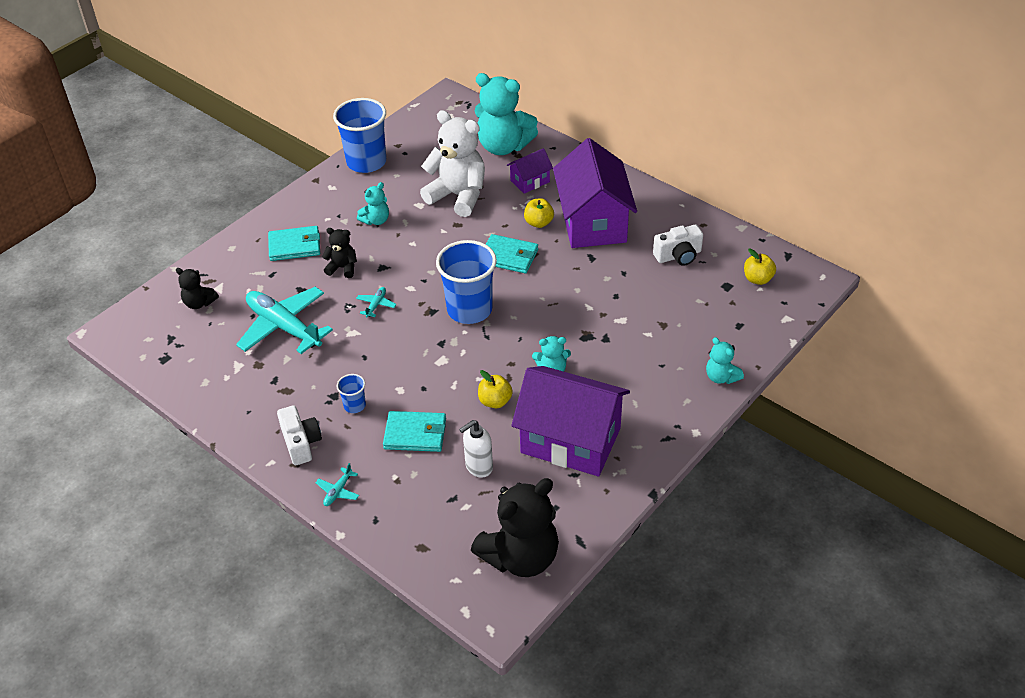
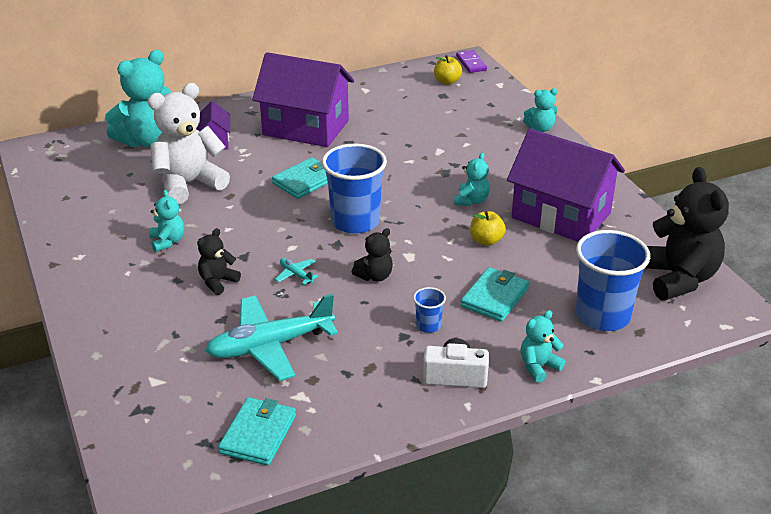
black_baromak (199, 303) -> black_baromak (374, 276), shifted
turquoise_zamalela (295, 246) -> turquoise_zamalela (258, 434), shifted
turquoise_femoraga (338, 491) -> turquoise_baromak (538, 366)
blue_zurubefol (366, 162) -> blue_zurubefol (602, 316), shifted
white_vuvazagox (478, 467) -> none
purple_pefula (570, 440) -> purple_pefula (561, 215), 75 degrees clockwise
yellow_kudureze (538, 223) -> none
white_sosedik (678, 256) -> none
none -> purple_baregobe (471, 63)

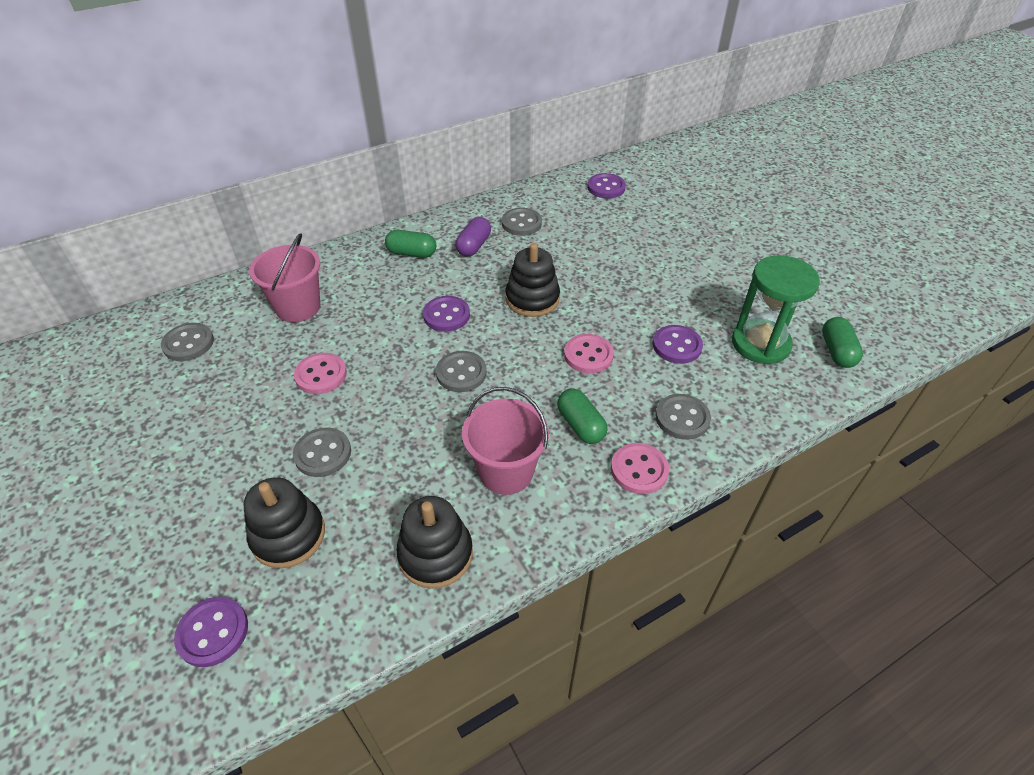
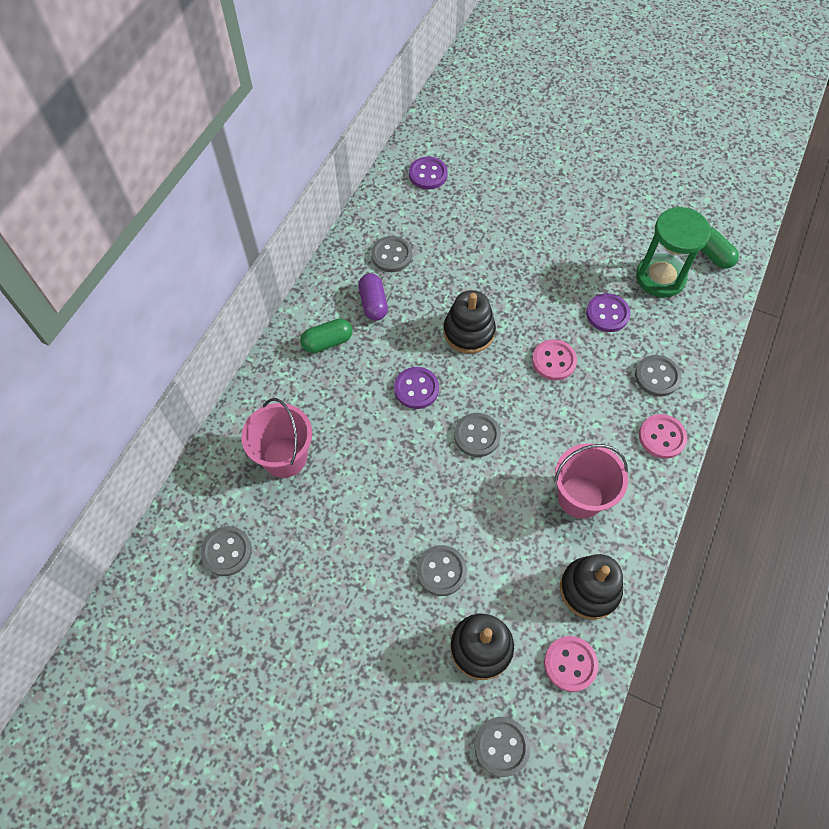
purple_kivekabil (213, 632) -> grey_kivekabil (501, 746)
pink_kivekabil (321, 375) -> pink_kivekabil (570, 664), shifted
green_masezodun (580, 425) -> none

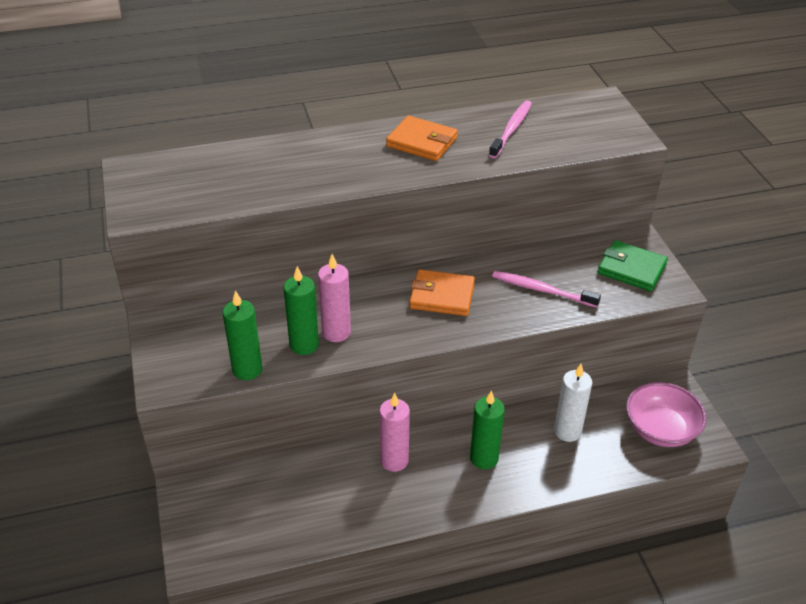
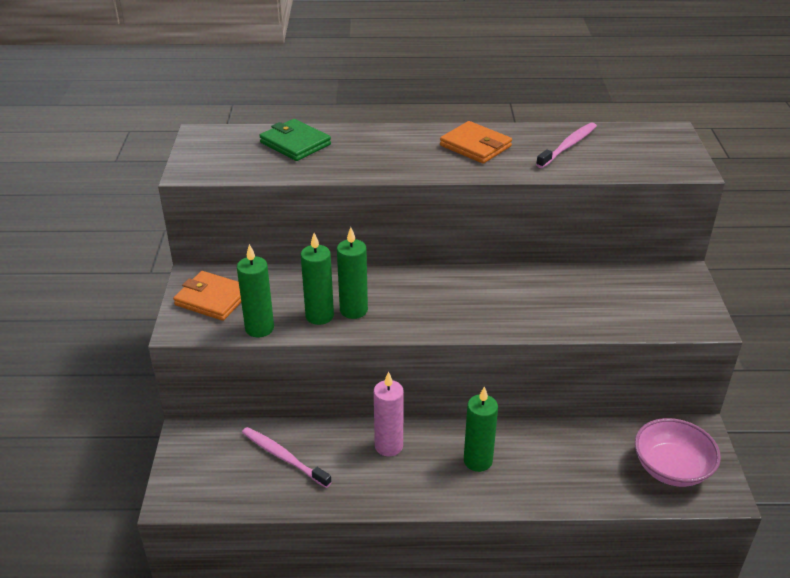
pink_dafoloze (336, 332) -> green_dafoloze (353, 310)
orange_zamalela (442, 296) -> orange_zamalela (212, 299), shifted
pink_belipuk (541, 290) -> pink_belipuk (283, 457), shifted
white_dafoloze (567, 431) -> none
green_zamalela (631, 269) -> green_zamalela (295, 143), shifted

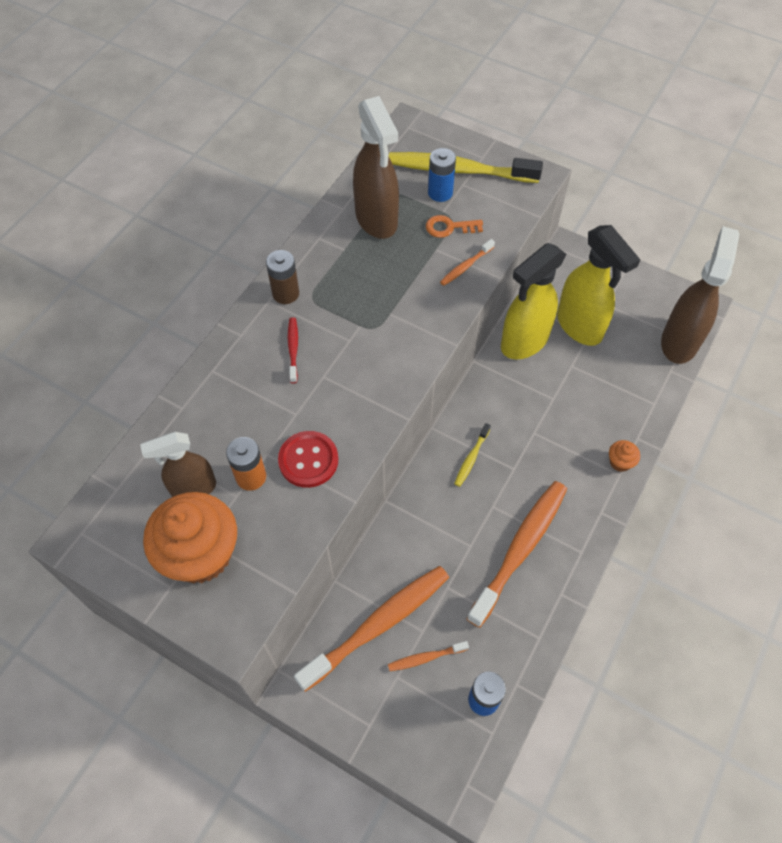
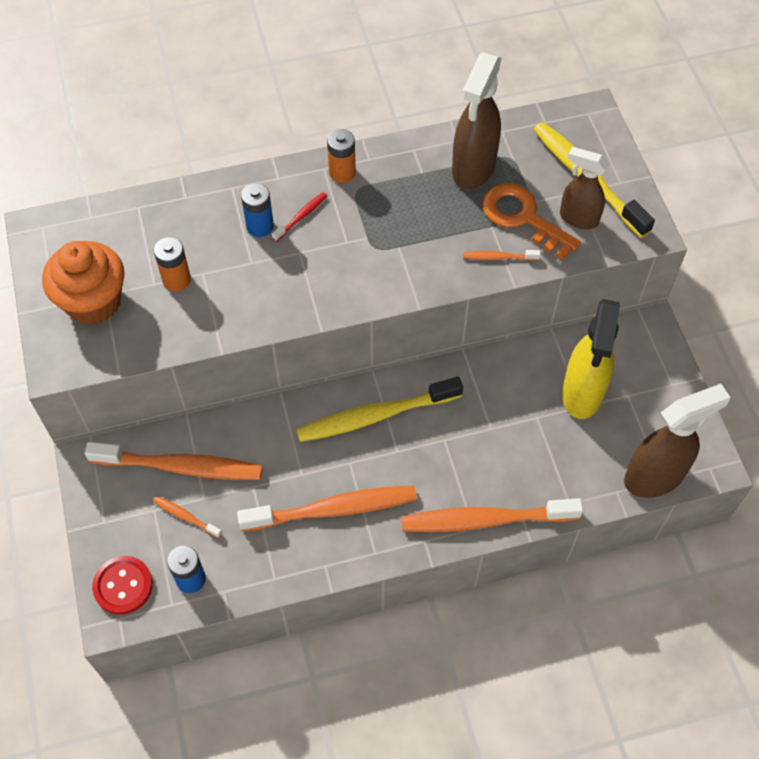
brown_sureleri (193, 488) -> brown_sureleri (578, 218), shifted
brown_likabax (285, 293) -> orange_likabax (342, 172)
red_kivekabil (308, 460) -> red_kivekabil (123, 586), shifted
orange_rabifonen (449, 227) -> orange_rabifonen (523, 217), x1.79
blue_likabax (440, 193) -> blue_likabax (260, 226), shifted
yellow_belipuk (471, 458) -> yellow_belipuk (375, 416), x2.26
yellow_sureleri (524, 342) -> none
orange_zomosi (620, 462) -> orange_belipuk (485, 520)

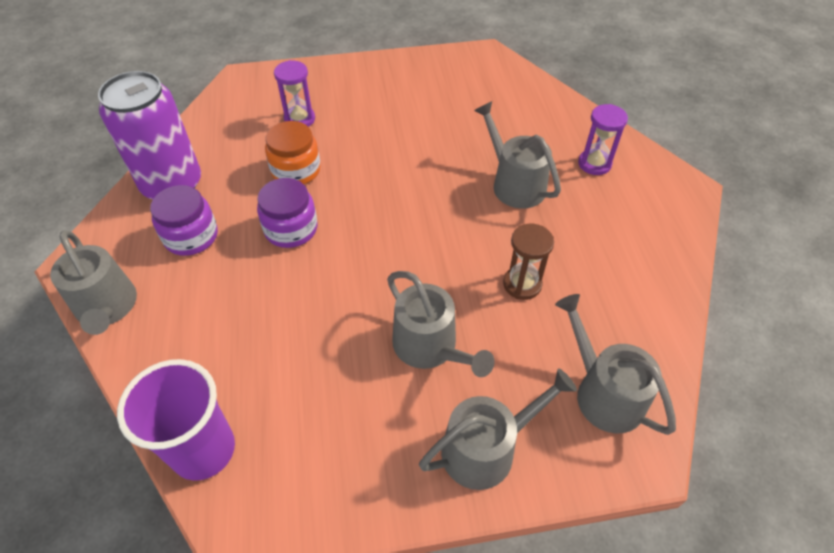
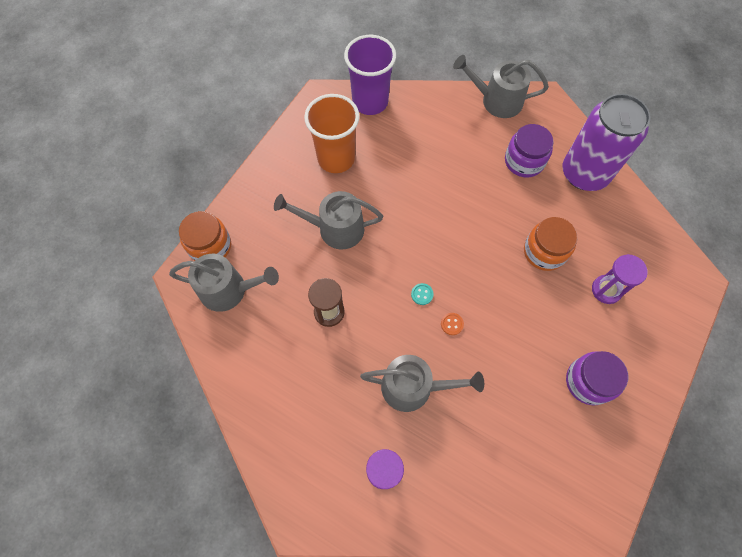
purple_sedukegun (291, 229) -> purple_sedukegun (588, 381), shifted
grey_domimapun (486, 448) -> none
none -> orange_sedukegun (210, 246)
none -> orange_zurubefol (336, 158)
none -> turquoise_kivekabil (422, 294)
none -> orange_kivekabil (452, 324)

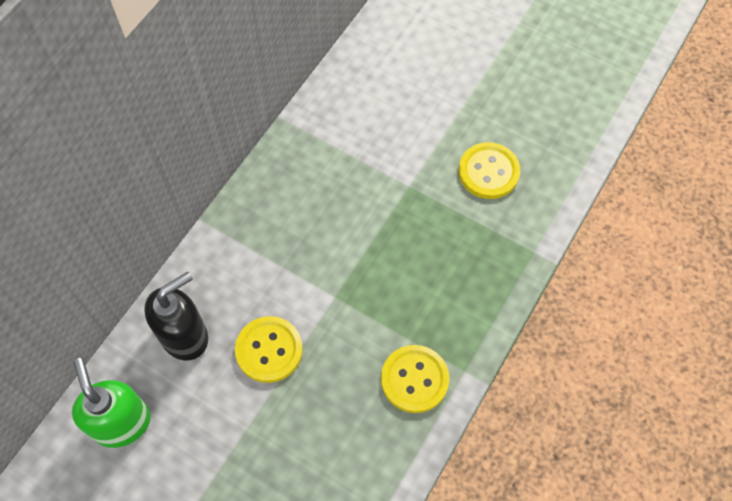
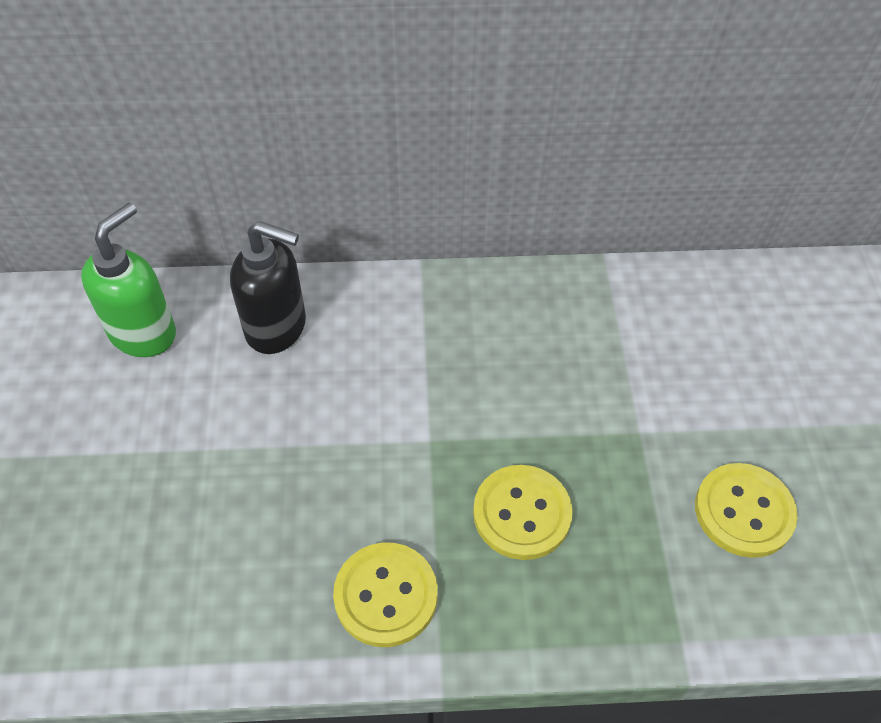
yellow_kivekabil (269, 350) -> yellow_kivekabil (522, 513), shifted

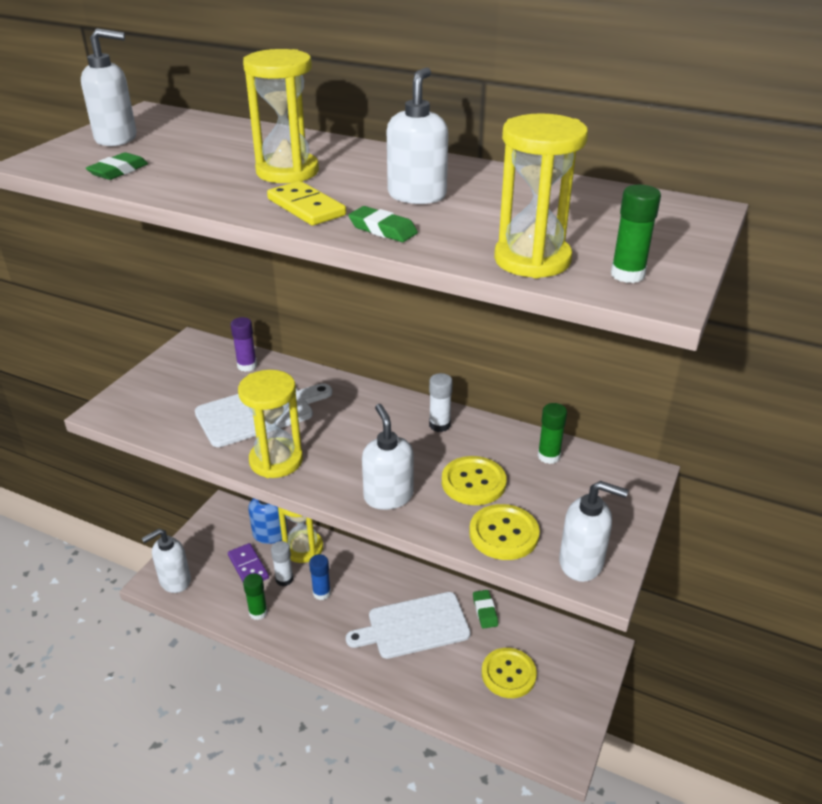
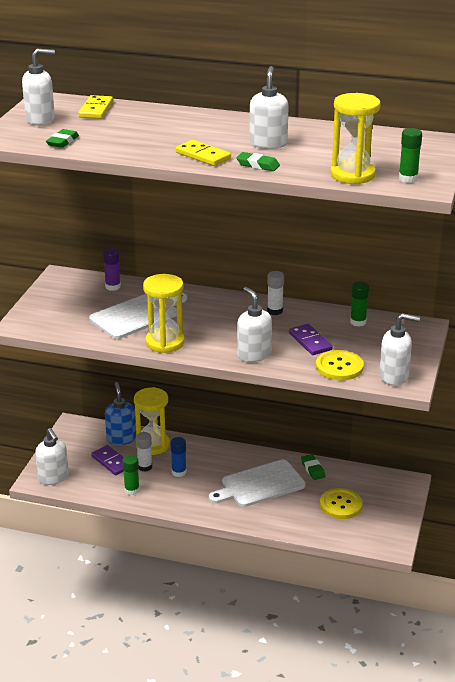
white_vuvazagox (174, 581) -> white_vuvazagox (53, 478), 75 degrees counterclockwise
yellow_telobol (287, 172) -> none
yellow_kivekabil (473, 482) -> purple_baregobe (310, 341)
none -> yellow_baregobe (96, 109)

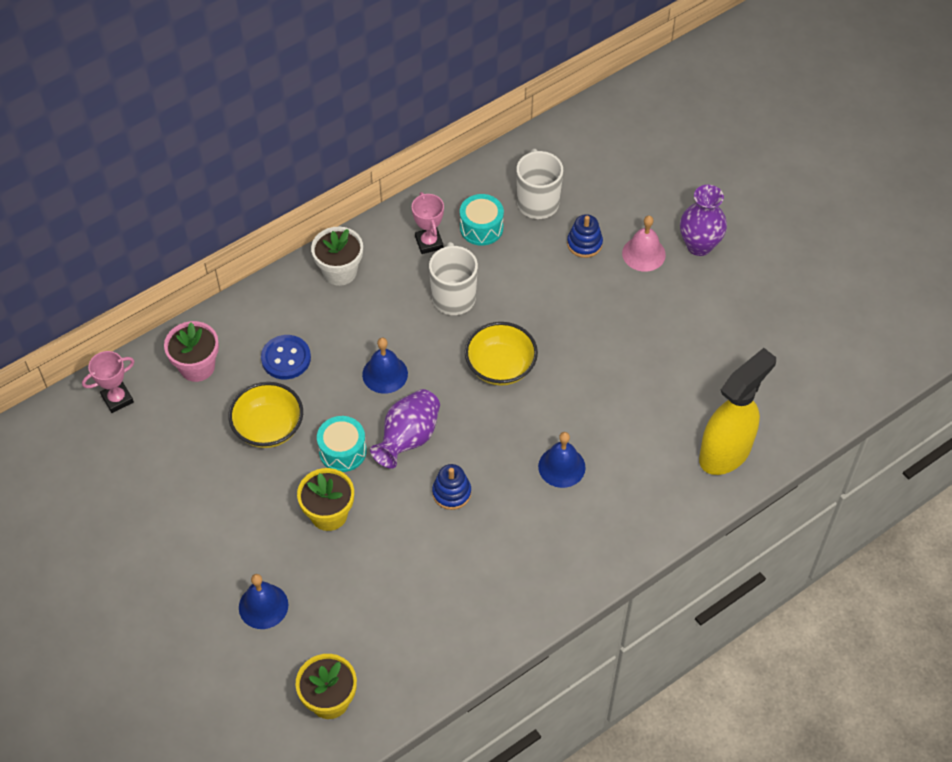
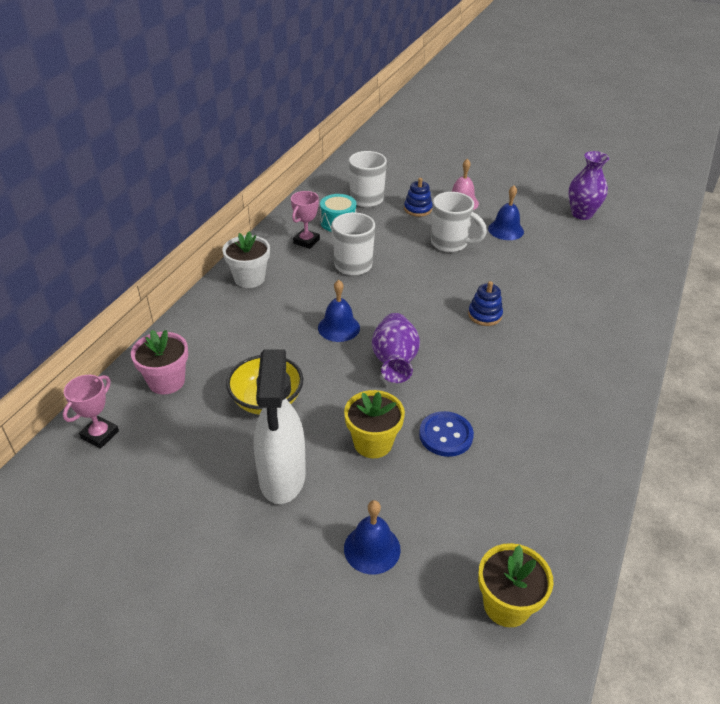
blue_kivekabil (286, 358) -> blue_kivekabil (446, 435), shifted
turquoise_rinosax (342, 451) -> none
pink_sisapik (429, 243) -> pink_sisapik (306, 241), 75 degrees clockwise
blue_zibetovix (451, 493) -> blue_zibetovix (485, 315), shifted
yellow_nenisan (500, 367) -> none
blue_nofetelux (561, 467) -> blue_nofetelux (506, 230), shifted
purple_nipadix (699, 245) -> purple_nipadix (581, 214), shifted
yellow_sureleri (725, 452) -> none
none -> white_sureleri (282, 478)
none -> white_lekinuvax (450, 243)

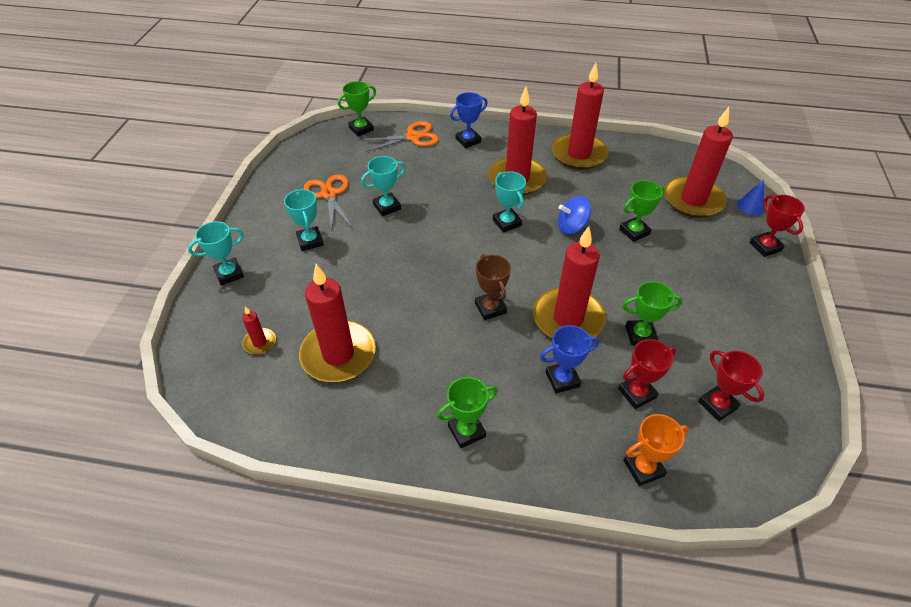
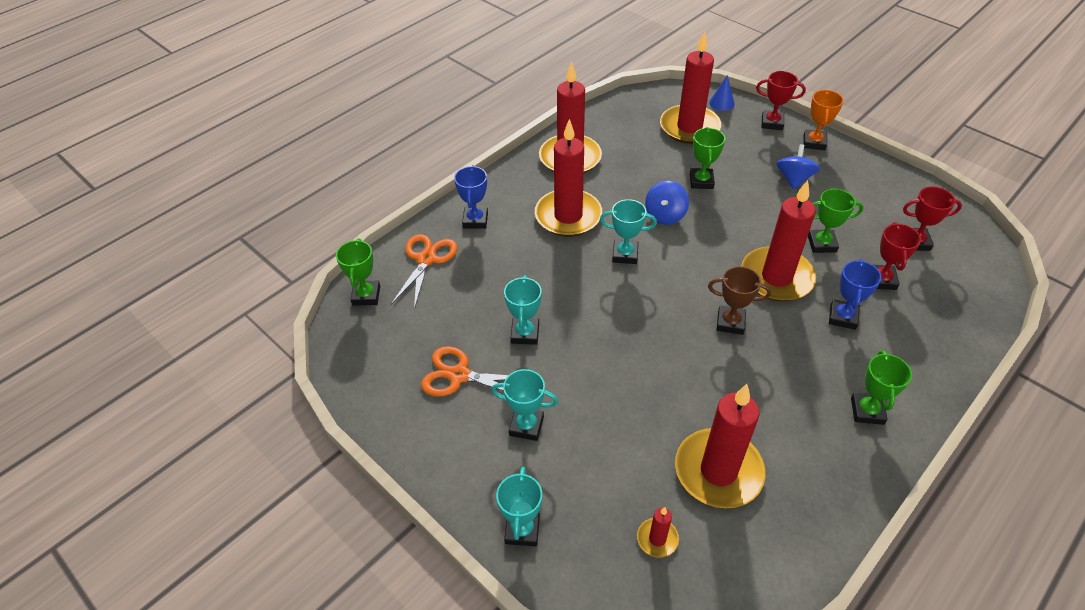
green_sisapik (640, 335) -> green_sisapik (821, 244), 60 degrees clockwise
orange_sisapik (643, 468) -> orange_sisapik (814, 142), shifted
none -> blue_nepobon (794, 179)

